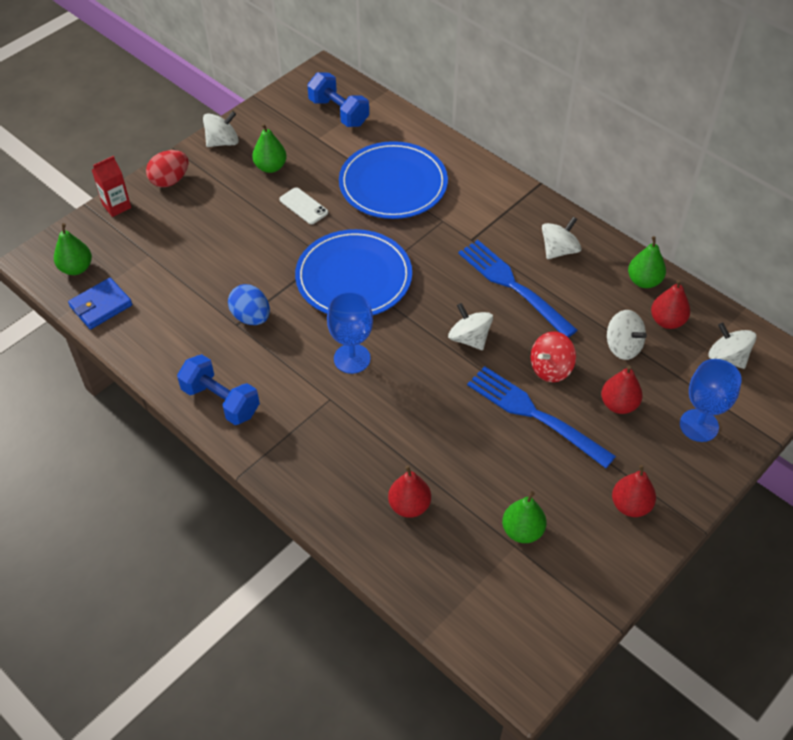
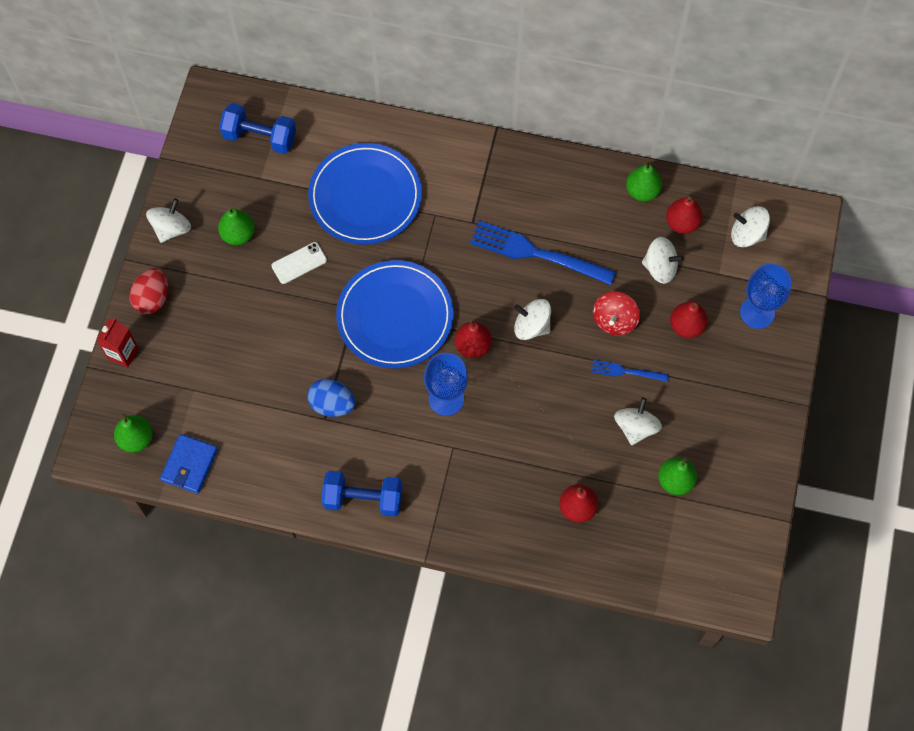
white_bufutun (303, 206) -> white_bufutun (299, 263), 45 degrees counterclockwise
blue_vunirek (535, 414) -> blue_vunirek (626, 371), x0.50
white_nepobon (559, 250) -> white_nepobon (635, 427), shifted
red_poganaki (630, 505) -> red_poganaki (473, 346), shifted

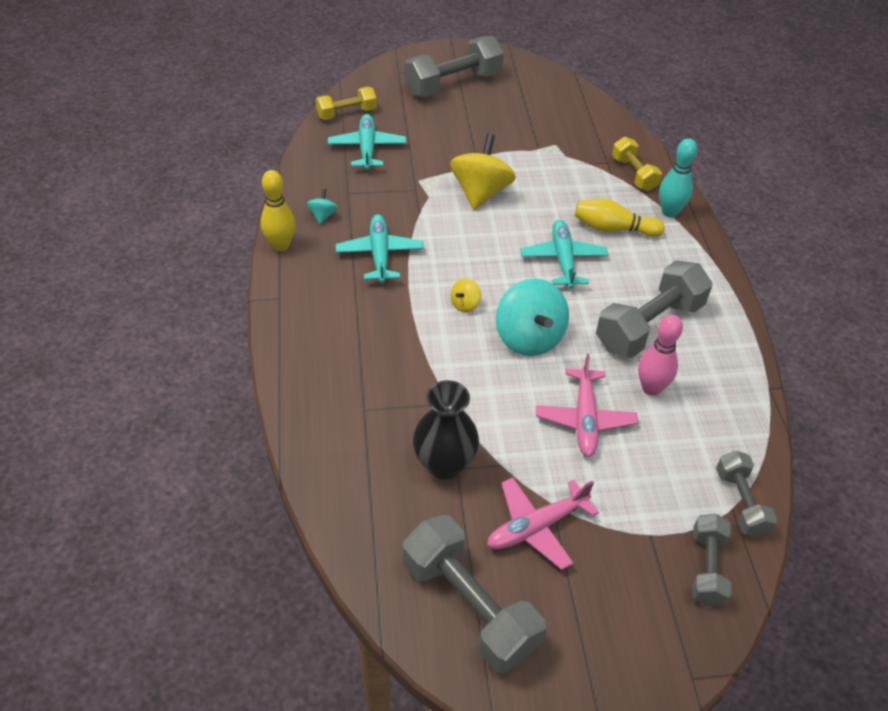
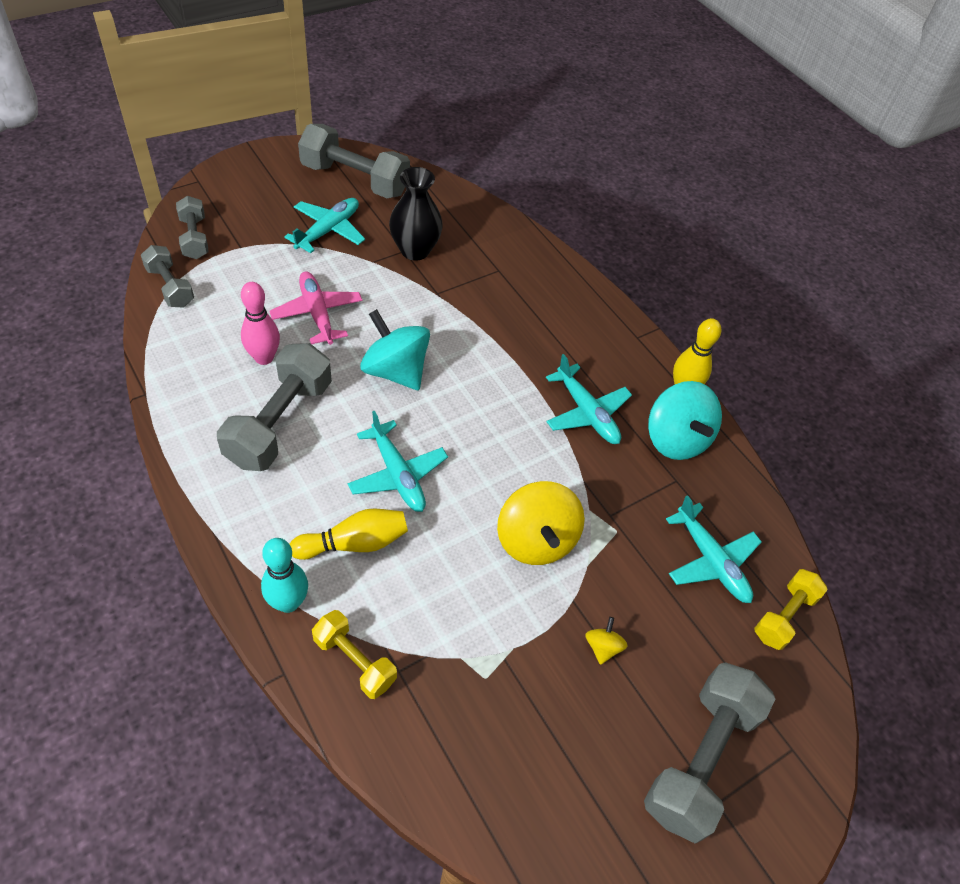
turquoise_nepobon (323, 216) -> turquoise_nepobon (676, 439), x2.21
yellow_nepobon (465, 304) -> yellow_nepobon (602, 647), shifted
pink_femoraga (536, 527) -> turquoise_femoraga (328, 230)

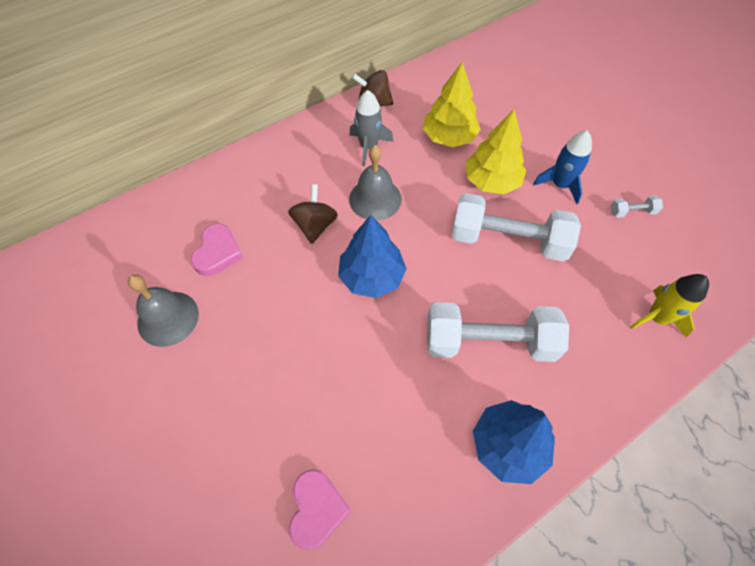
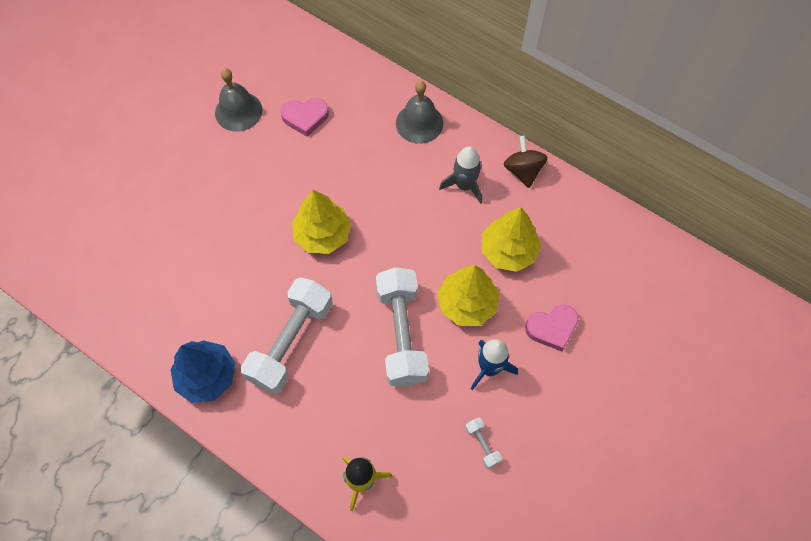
brown_nepobon (315, 226) -> none
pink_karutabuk (317, 509) -> pink_karutabuk (552, 328), shifted
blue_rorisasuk (372, 276) -> yellow_rorisasuk (322, 235)
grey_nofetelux (375, 199) -> grey_nofetelux (419, 123), shifted
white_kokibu (489, 342) -> white_kokibu (291, 342), 45 degrees clockwise

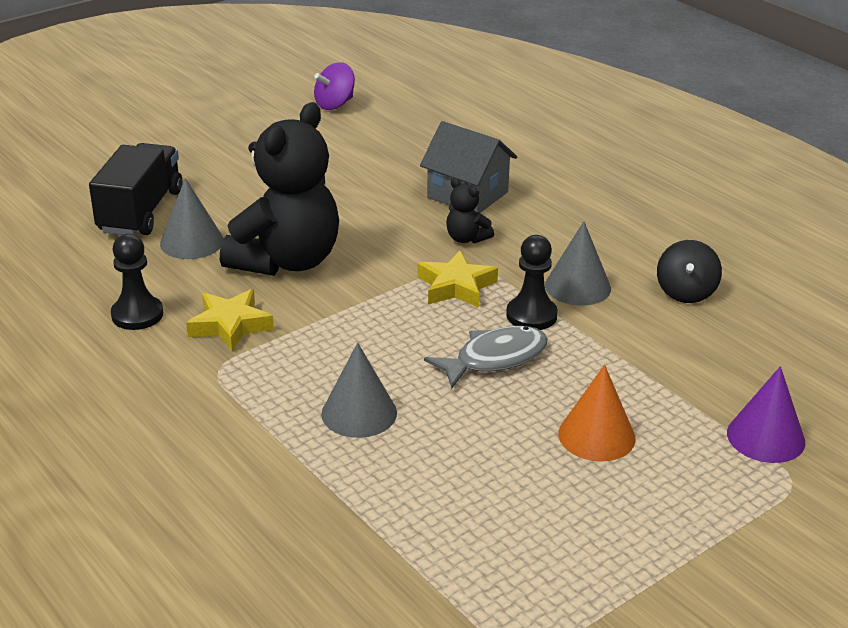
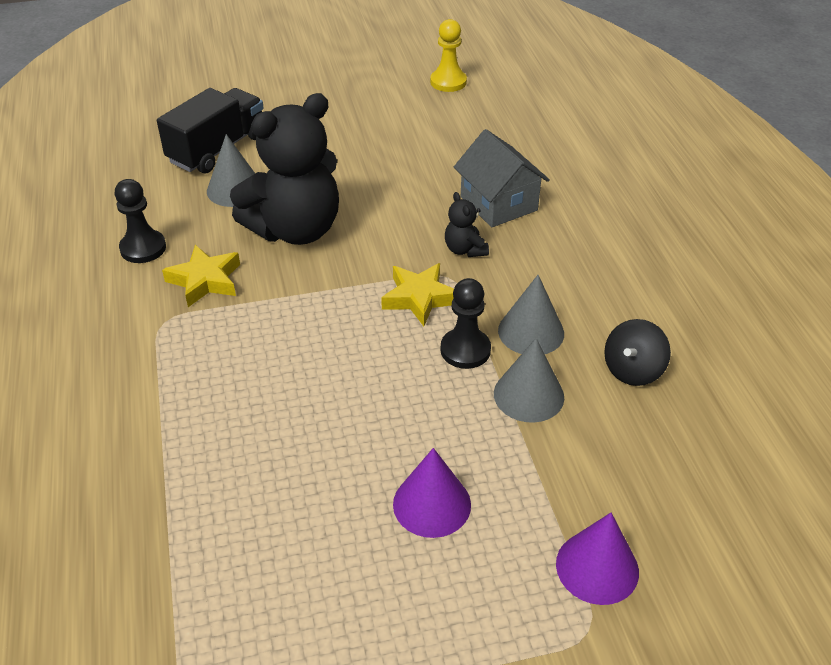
purple_nepobon (335, 104) -> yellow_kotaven (448, 82)
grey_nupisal (359, 413) -> grey_nupisal (528, 395), shifted
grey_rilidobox (495, 359) -> none
orange_nupisal (596, 436) -> purple_nupisal (432, 504)

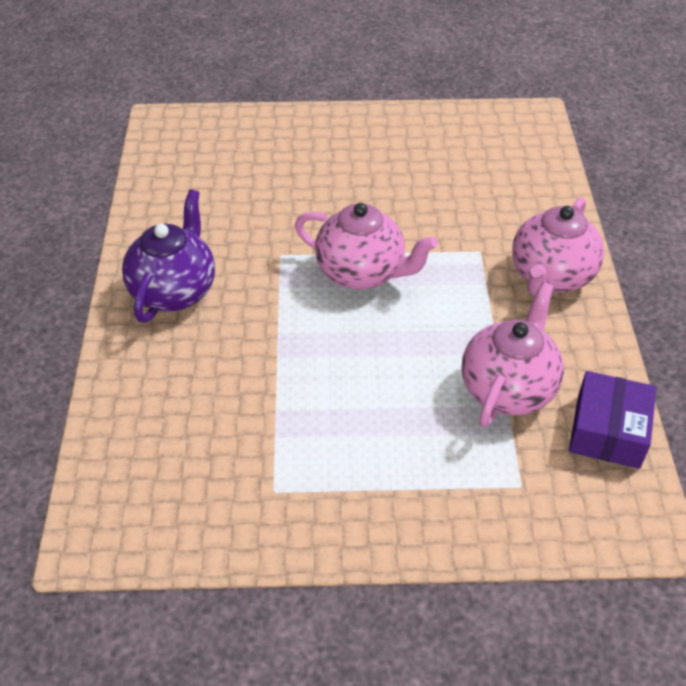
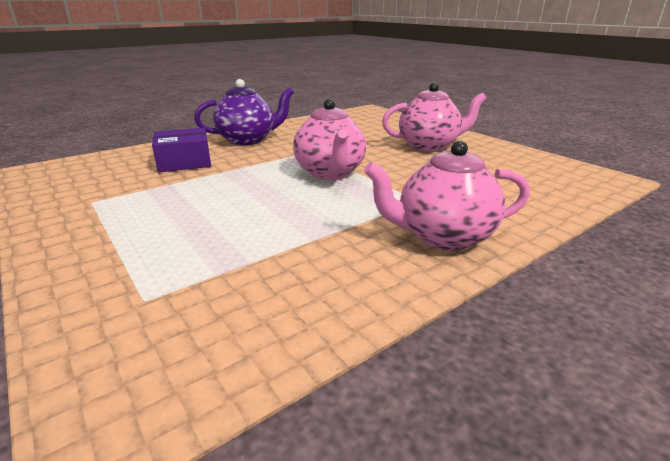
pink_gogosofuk (508, 388) -> pink_gogosofuk (429, 146), shifted
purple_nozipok (608, 431) -> purple_nozipok (184, 162), shifted

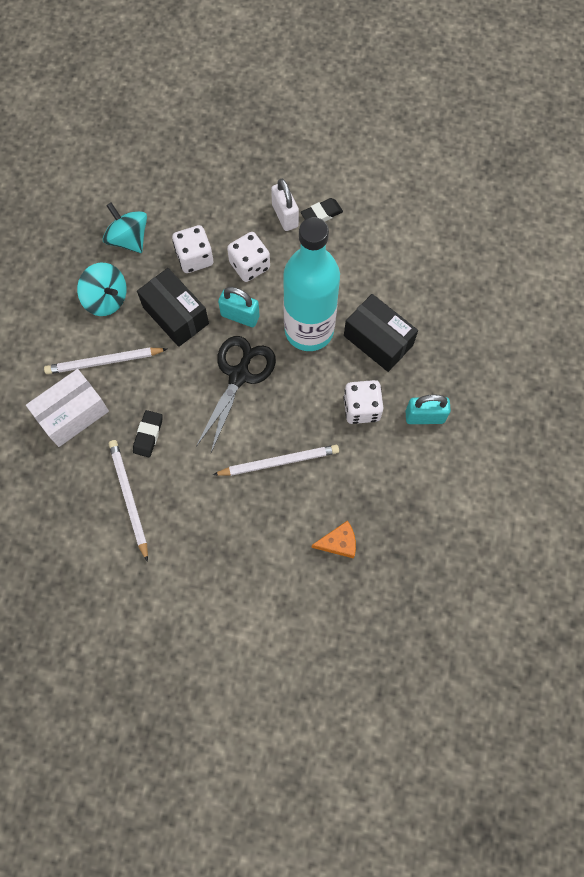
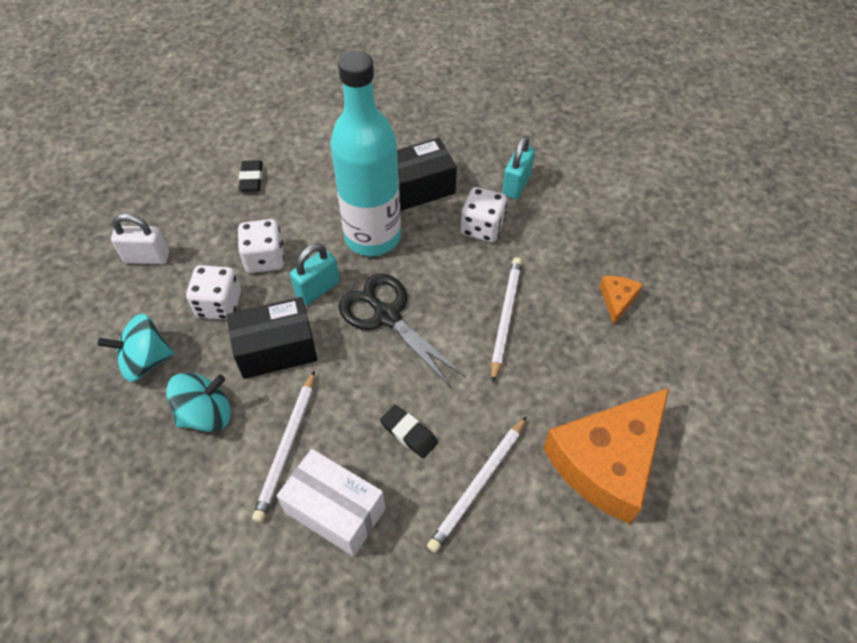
white_nozipok (72, 414) -> white_nozipok (335, 510), 45 degrees counterclockwise
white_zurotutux (129, 498) -> white_zurotutux (479, 485), 60 degrees counterclockwise
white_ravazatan (285, 216) -> white_ravazatan (147, 257), shifted
none -> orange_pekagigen (607, 461)

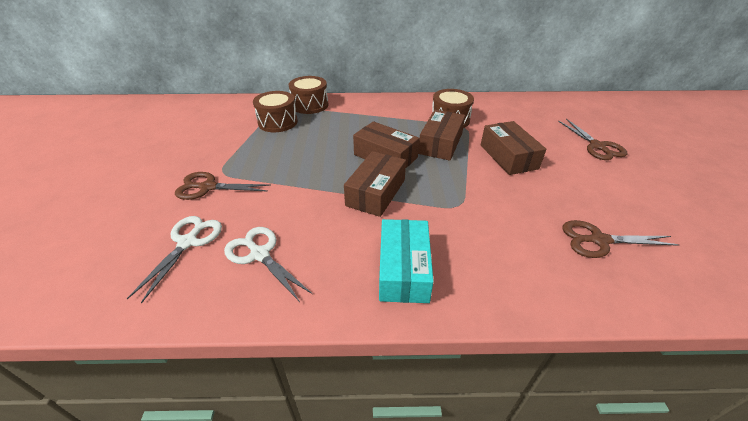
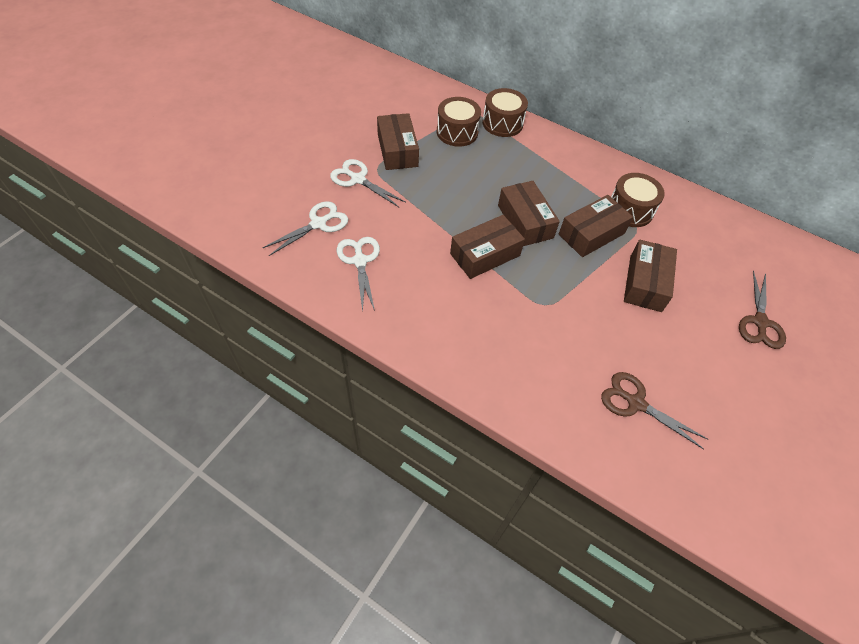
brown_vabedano (208, 187) -> white_vabedano (358, 179)
turquoise_nozipok (403, 269) -> none
none -> brown_nozipok (397, 150)

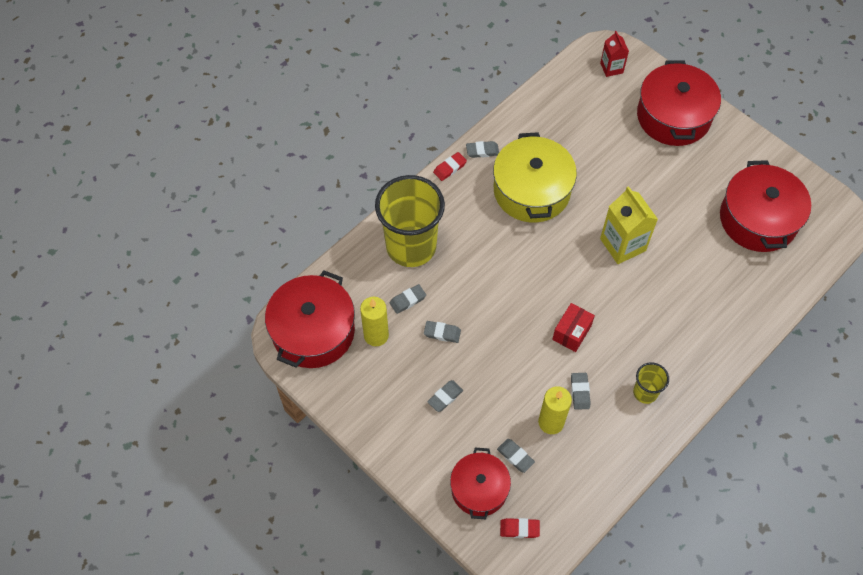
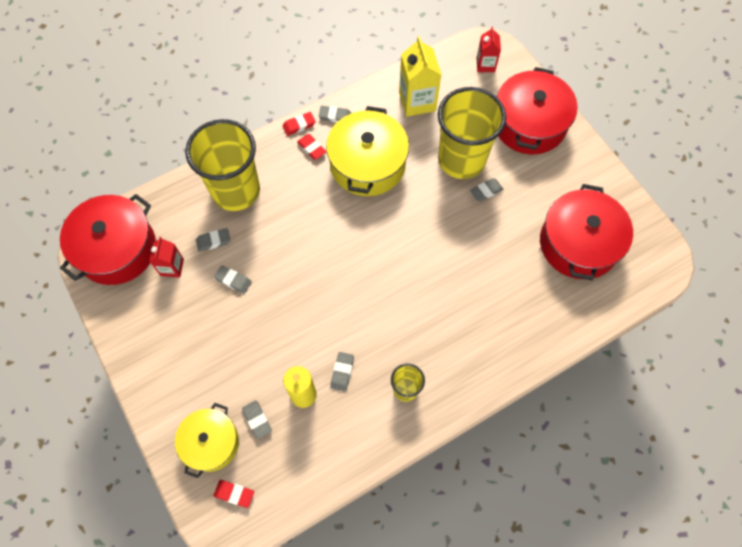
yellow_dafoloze (376, 335) -> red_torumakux (172, 267)
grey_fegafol (445, 397) -> grey_fegafol (486, 191), shifted
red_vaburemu (479, 489) -> yellow_vaburemu (211, 443)
red_nozipok (571, 333) -> none
yellow_torumakux (622, 244) -> yellow_torumakux (417, 101), shifted
none -> red_fegafol (311, 148)
none -> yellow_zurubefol (461, 159)

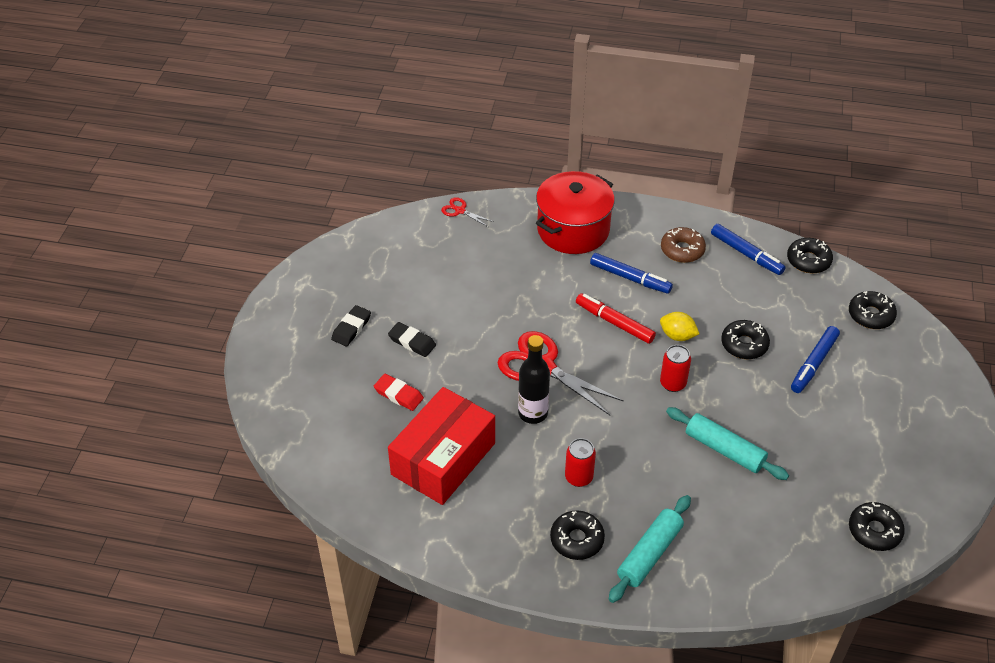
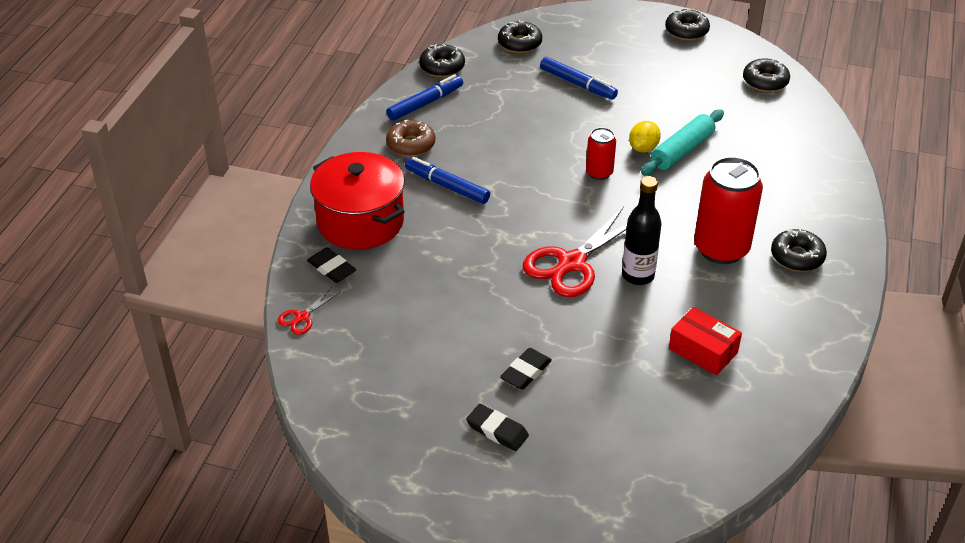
red_fegafol (398, 394) -> none
red_nozipok (443, 459) -> red_nozipok (703, 350), x0.55
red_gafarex (578, 477) -> red_gafarex (721, 249), x1.92
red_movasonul (614, 322) -> none
blue_movasonul (630, 278) -> blue_movasonul (447, 186), 90 degrees counterclockwise
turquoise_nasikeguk (649, 554) -> none
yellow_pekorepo (677, 336) -> yellow_pekorepo (643, 148), shifted
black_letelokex (744, 344) -> black_letelokex (686, 31), shifted
none -> black_fegafol (331, 268)

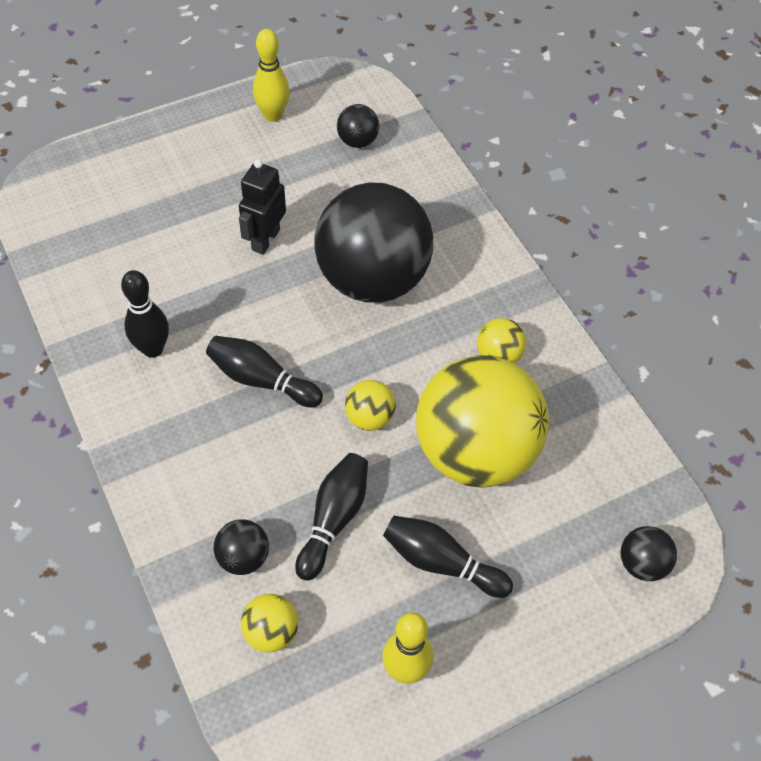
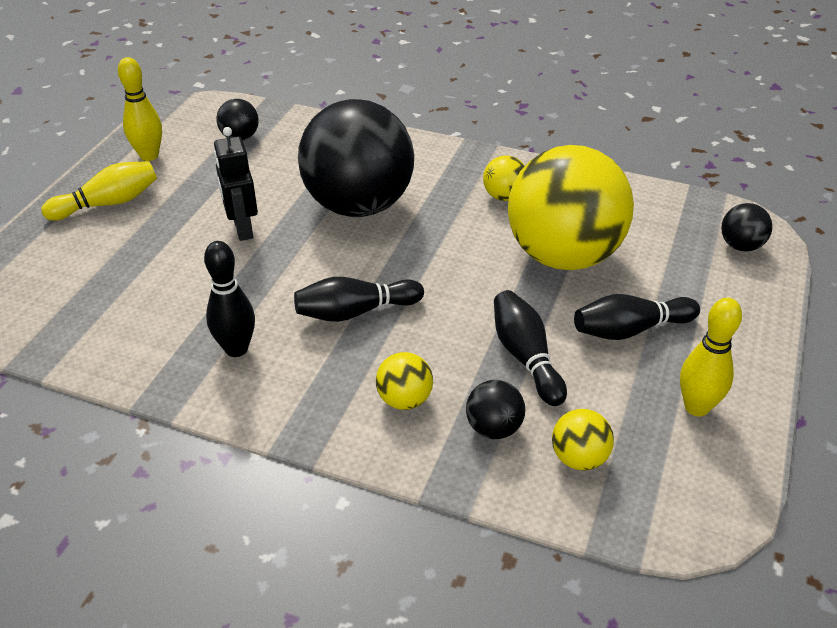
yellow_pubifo (369, 417) -> yellow_pubifo (404, 400), shifted
none -> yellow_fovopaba (108, 203)

